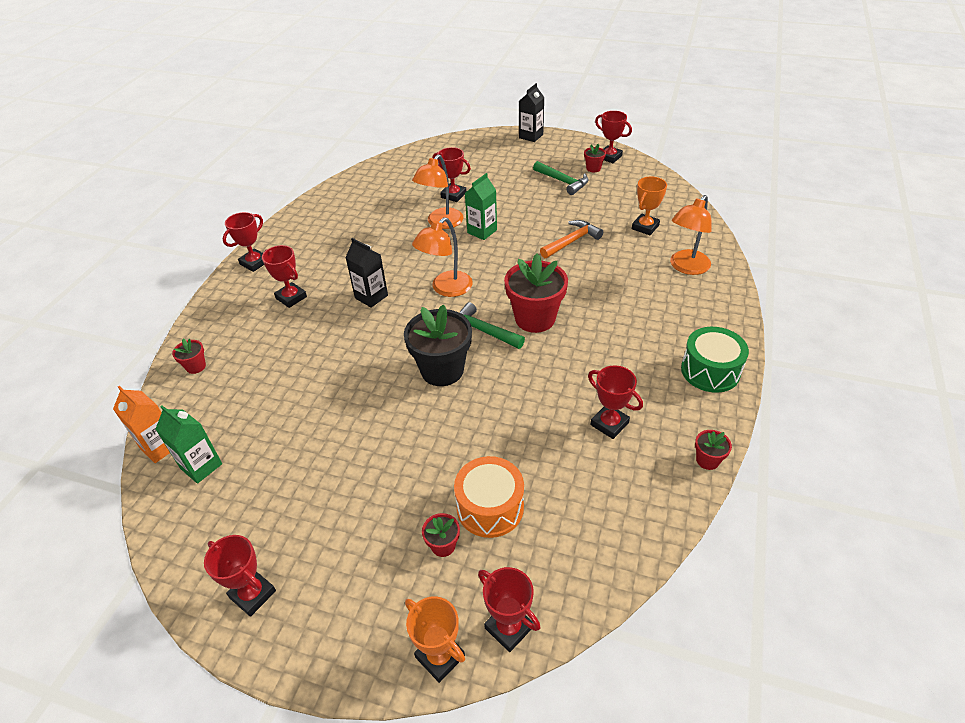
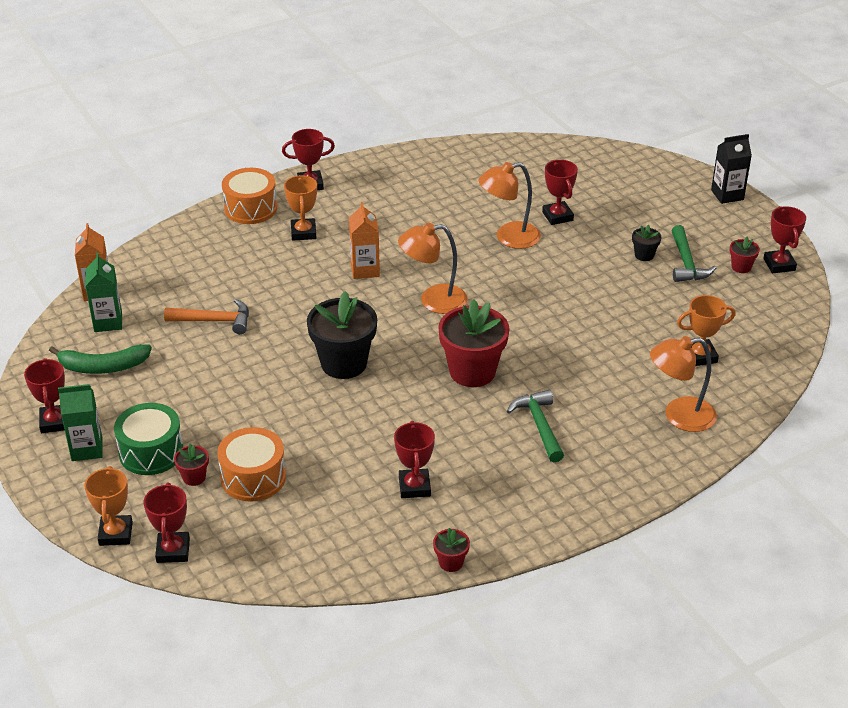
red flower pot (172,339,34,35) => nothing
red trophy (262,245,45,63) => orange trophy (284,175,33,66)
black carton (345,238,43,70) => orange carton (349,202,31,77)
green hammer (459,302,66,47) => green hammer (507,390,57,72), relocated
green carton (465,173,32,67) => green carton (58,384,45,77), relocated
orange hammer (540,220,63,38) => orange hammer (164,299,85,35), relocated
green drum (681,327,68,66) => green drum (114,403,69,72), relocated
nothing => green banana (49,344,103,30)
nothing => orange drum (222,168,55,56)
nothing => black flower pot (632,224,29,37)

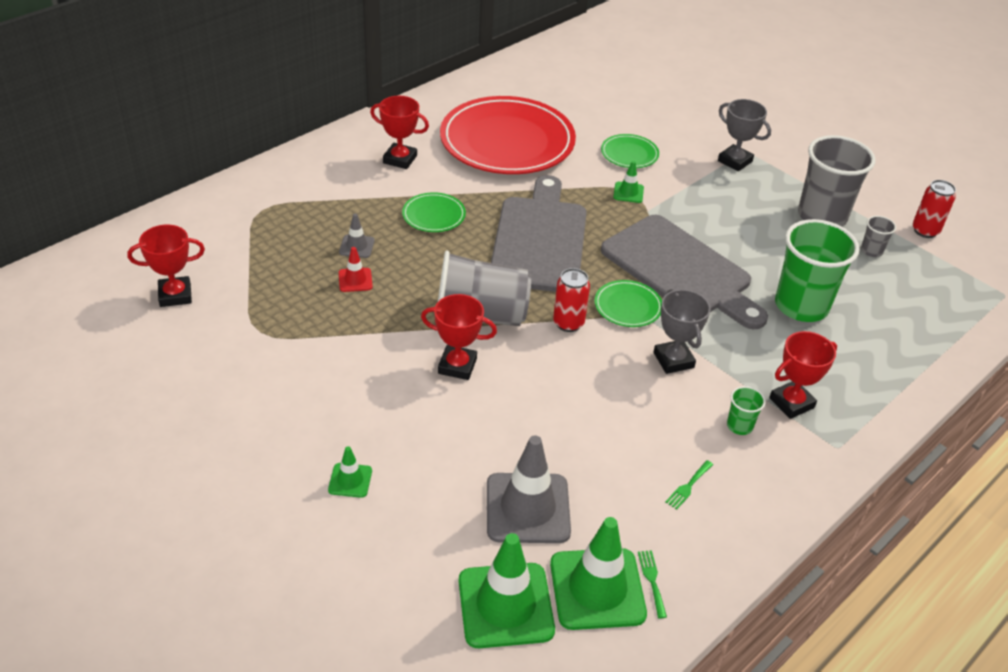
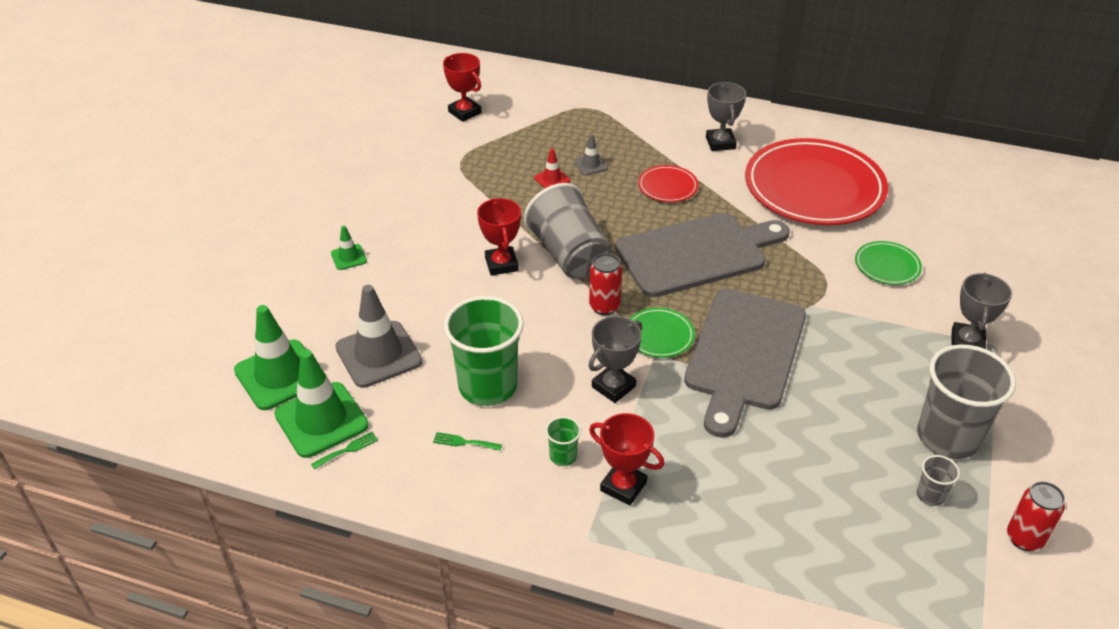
red trophy (370,96,59,73) => grey trophy (706,82,40,69)
green plate (402,192,64,40) => red plate (638,165,60,37)
green traffic cone (613,161,31,42) => nothing
green cup (775,219,85,103) => green cup (444,296,80,110), relocated

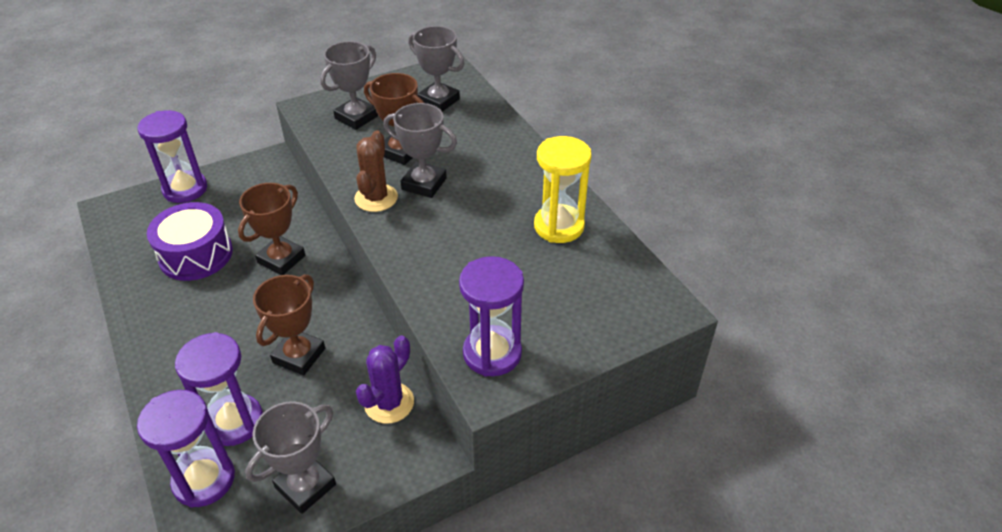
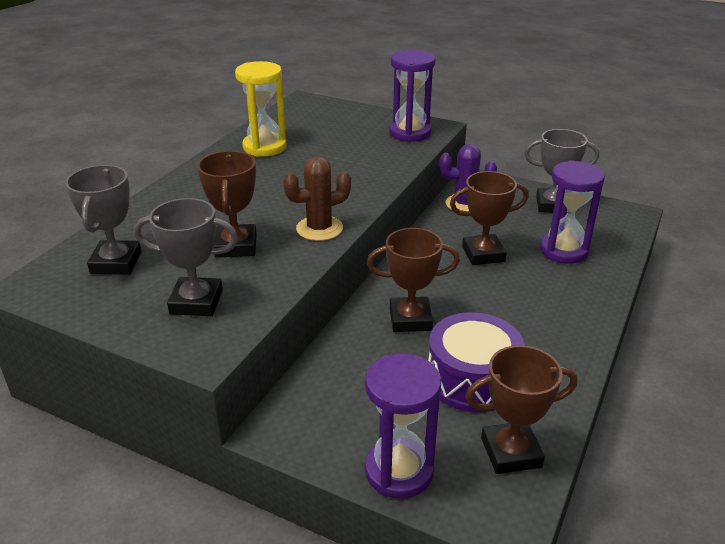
purple hourglass (137,390,98,118) => nothing
grey trophy (384,103,73,95) => nothing
nothing => brown trophy (465,345,112,129)

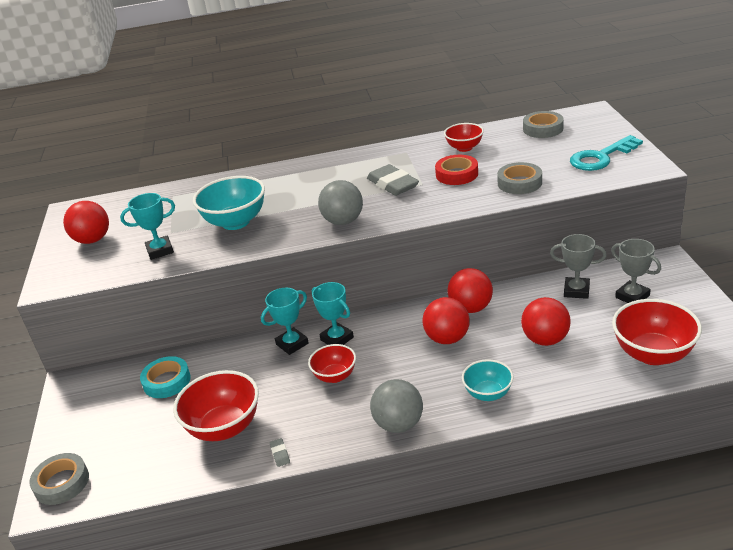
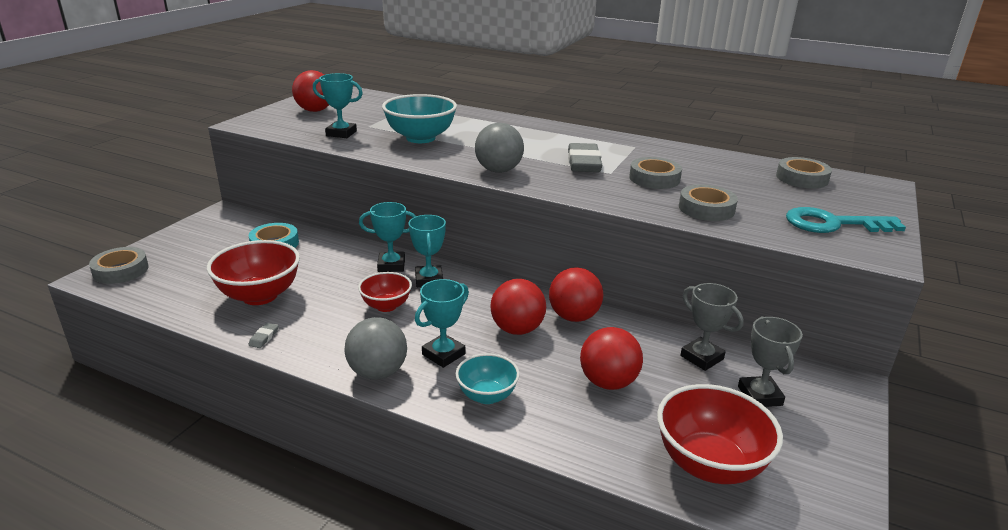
red tape (435,155,43,30) => grey tape (629,157,53,32)
red bowl (444,123,40,29) => nothing
nothing => turquoise trophy (415,279,54,89)

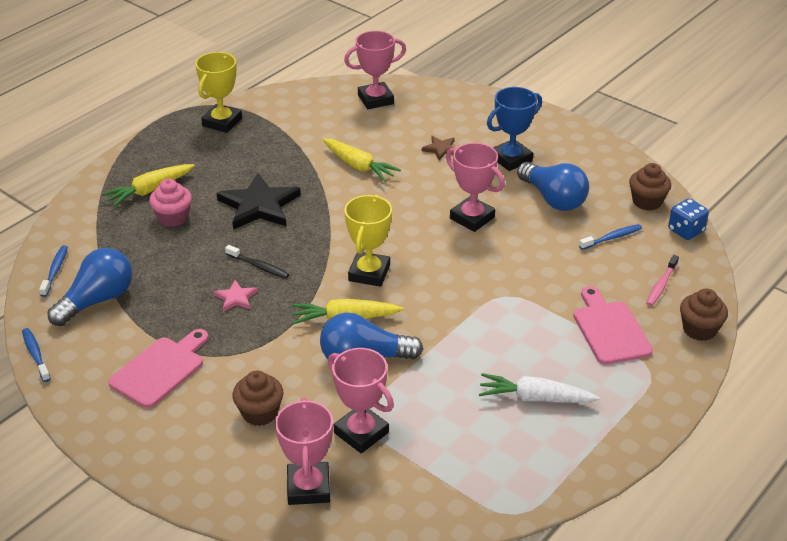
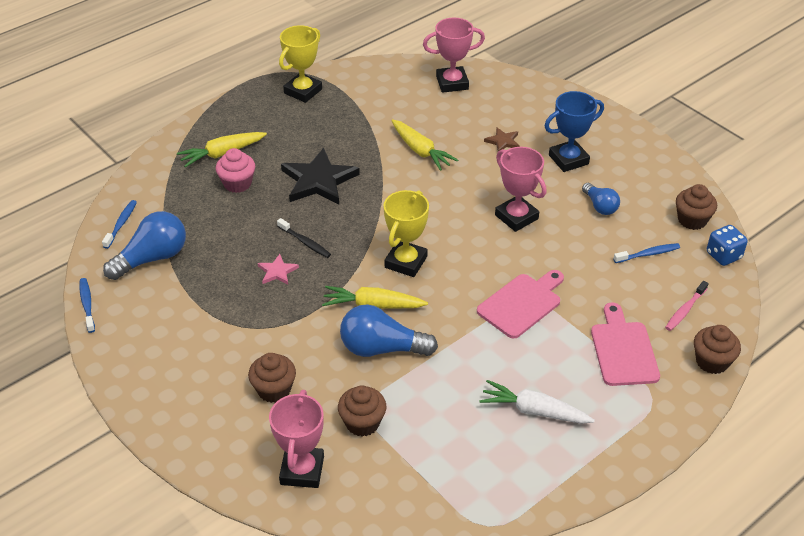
pink cutting board (108,329,101,79) => pink cutting board (477,270,87,69), relocated
pink trophy (328,348,66,105) => brown cupcake (338,386,48,51)
blue light bulb (517,162,72,49) => blue light bulb (582,183,38,32), x0.59

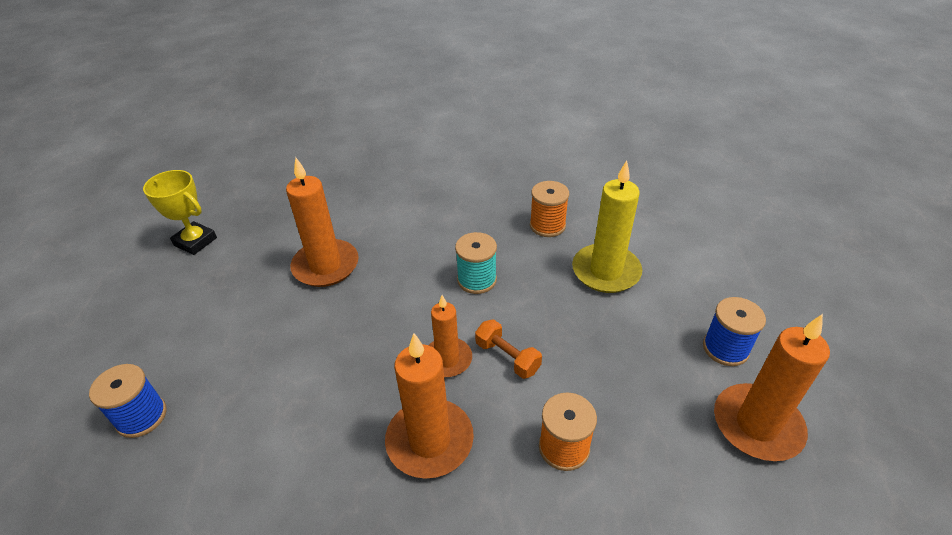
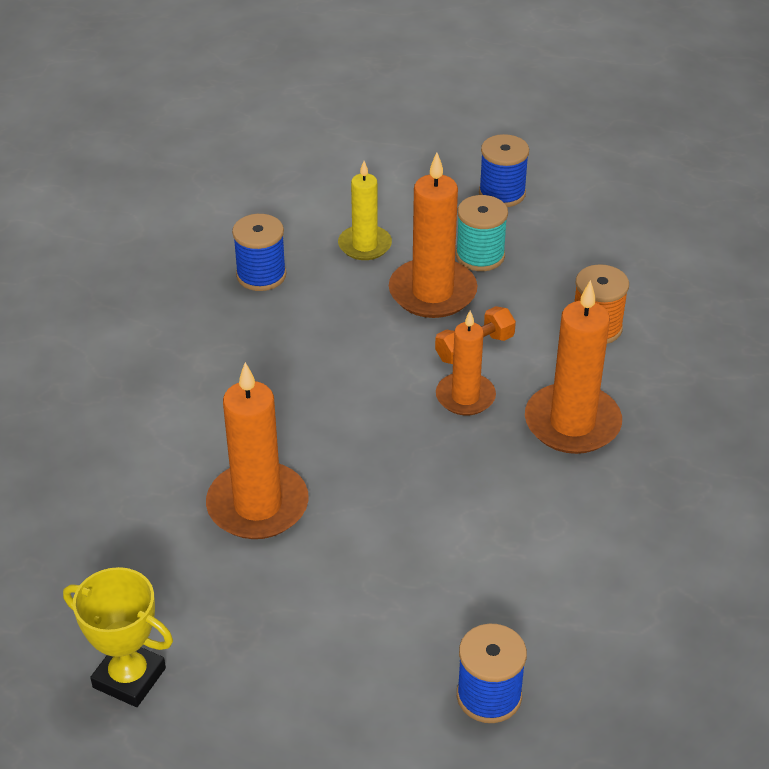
yellow trophy (143,170,74,85) => yellow trophy (63,567,110,140), 75 degrees clockwise
turquoise spool (455,232,42,62) => turquoise spool (456,195,52,76), relocated
orange spool (530,181,39,56) => blue spool (232,214,54,77)
yellow candle (572,160,70,133) => yellow candle (338,161,54,99), x0.63
orange candle (714,314,116,147) => orange candle (389,153,88,165), relocated

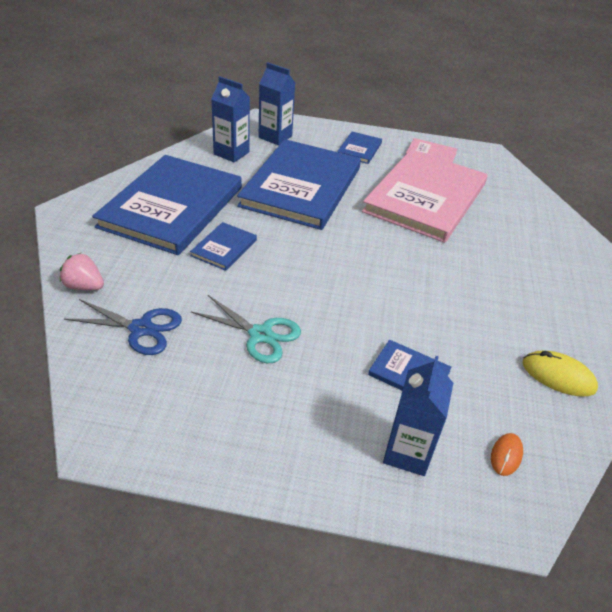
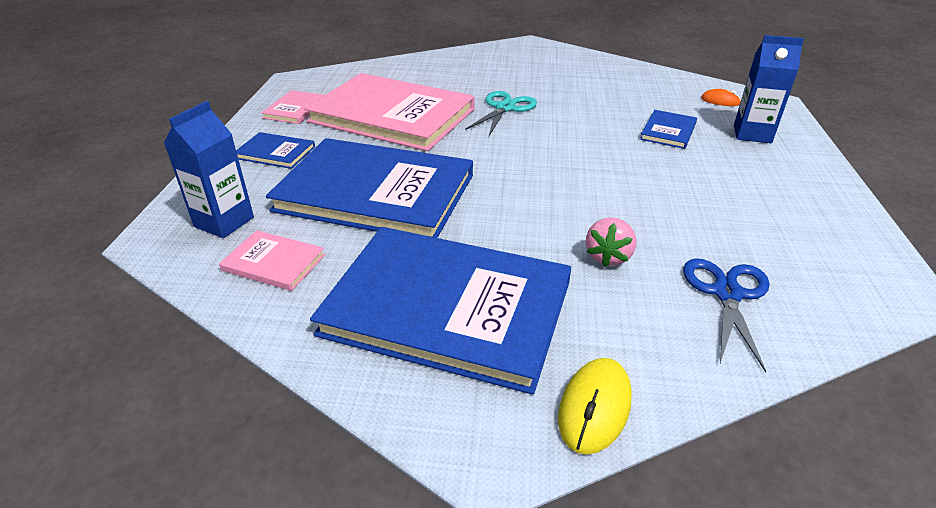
pink strawberry (60,253,44,37) => pink strawberry (586,217,50,50), relocated
blue book (190,222,67,49) => nothing
turquoise scissors (191,295,110,68) => turquoise scissors (465,91,72,45), relocated
blue carton (211,76,39,87) => pink book (219,230,107,61)
yellow mouse (523,351,75,46) => yellow mouse (558,358,74,97), relocated

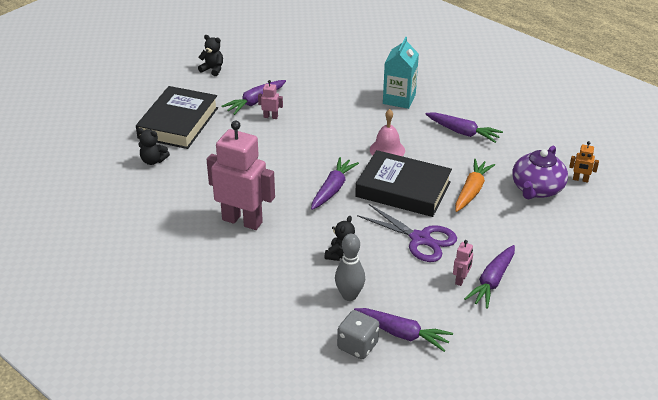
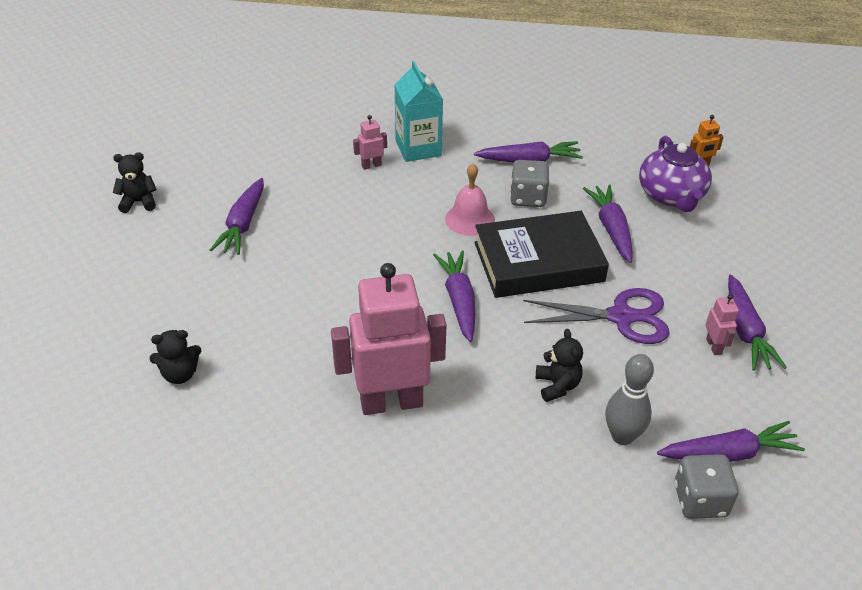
black book (136,86,82,63) => nothing
pink robot (258,80,25,39) => pink robot (353,115,34,55), relocated
orange carrot (455,159,40,53) => purple carrot (583,184,50,79)
nothing => grey dice (510,160,40,47)

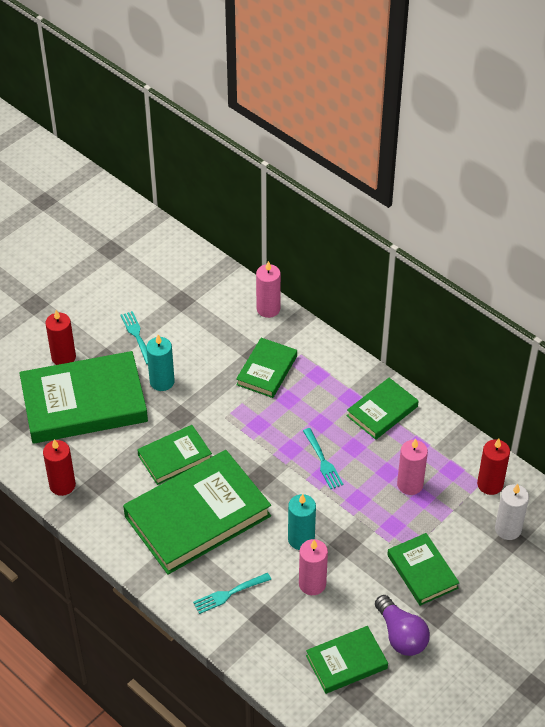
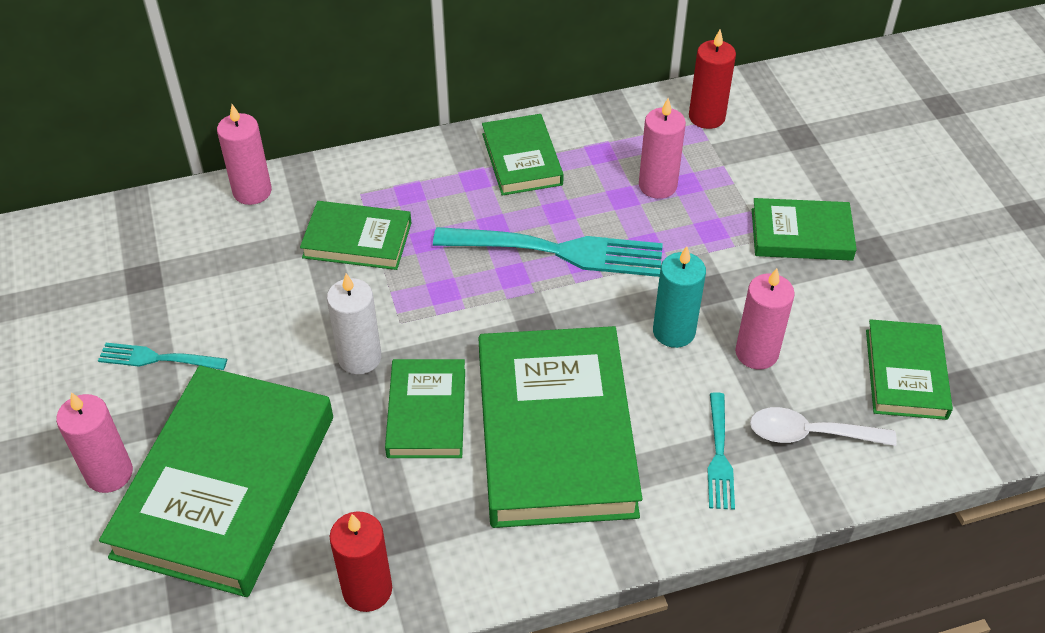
red candle (45,310,31,55) => pink candle (56,392,77,101)
turquoise candle (146,335,28,56) => nothing
green book (236,338,61,60) => green book (300,201,112,69), 45 degrees counterclockwise
turquoise fork (303,428,41,61) => turquoise fork (433,227,230,50), x1.92
purple light bulb (375,595,55,61) => nothing
white candle (495,484,34,56) => white candle (327,273,54,102), relocated
nothing => white spoon (750,407,147,39)

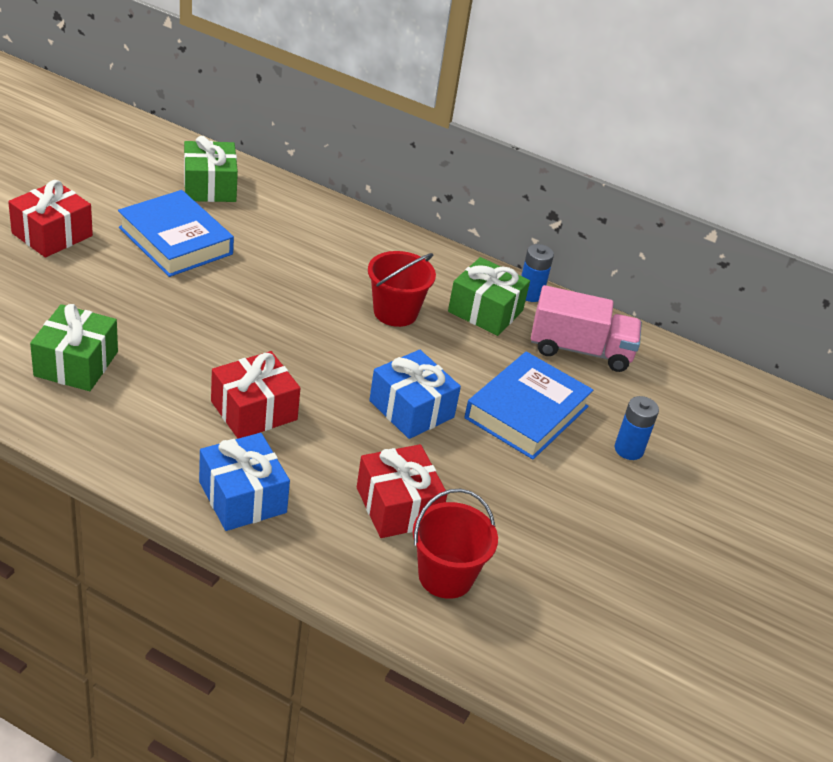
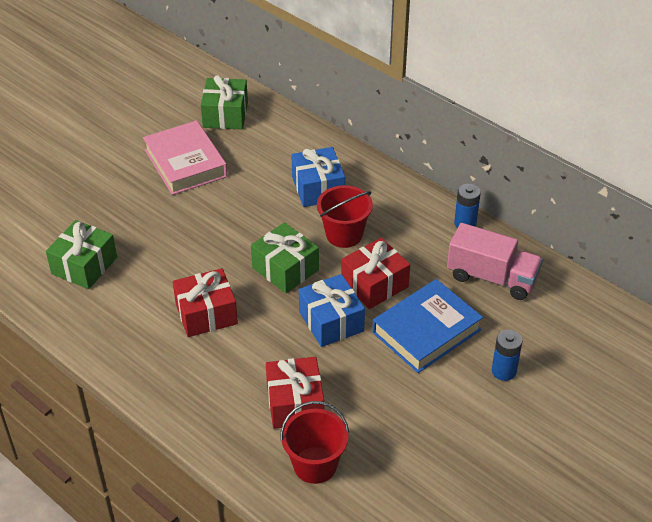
red gift (8,180,85,78) => red gift (341,238,69,71), relocated
blue book (118,190,116,87) => pink book (143,120,85,75)
blue gift (199,433,91,98) => blue gift (291,147,54,60), relocated
green gift (448,257,82,79) => green gift (251,222,68,71), relocated

